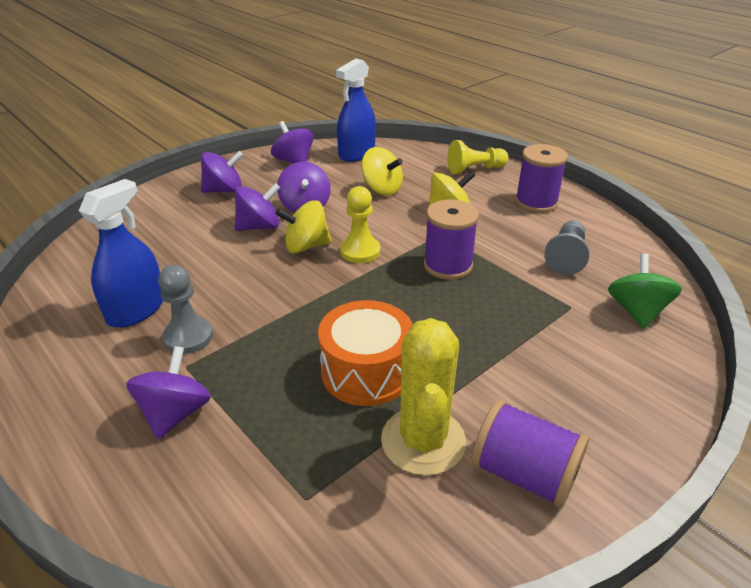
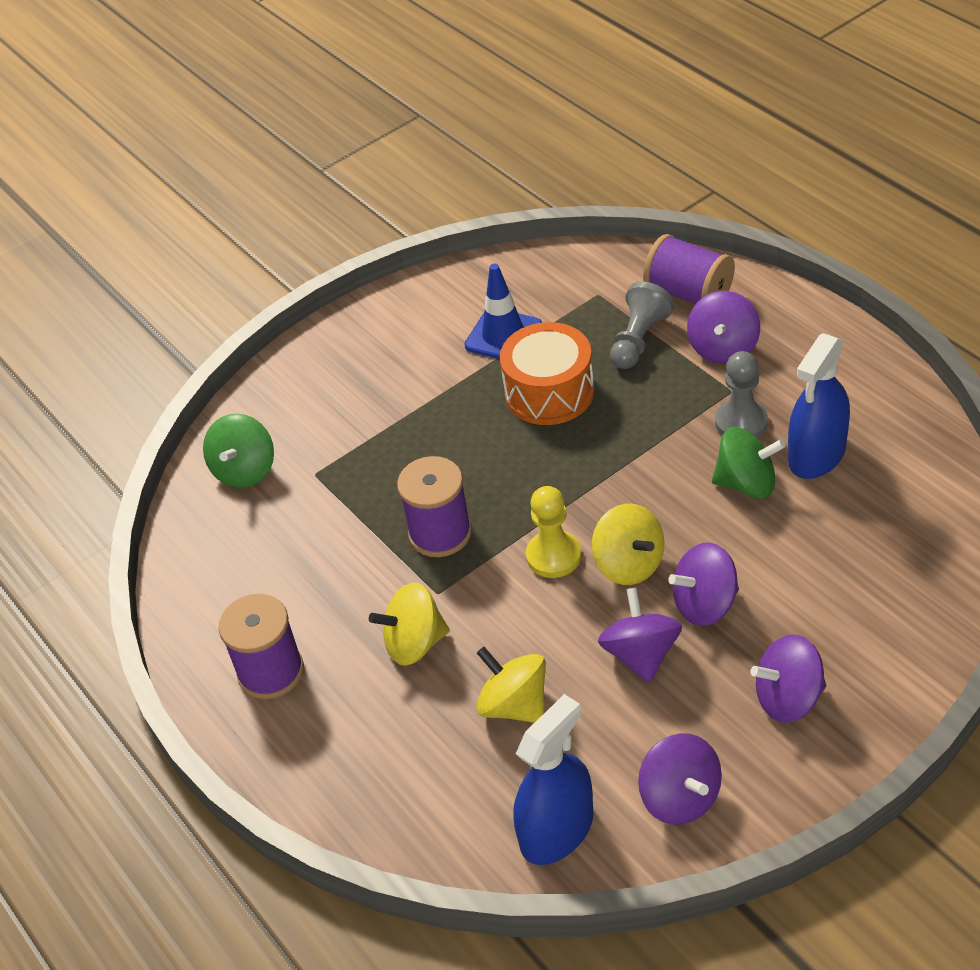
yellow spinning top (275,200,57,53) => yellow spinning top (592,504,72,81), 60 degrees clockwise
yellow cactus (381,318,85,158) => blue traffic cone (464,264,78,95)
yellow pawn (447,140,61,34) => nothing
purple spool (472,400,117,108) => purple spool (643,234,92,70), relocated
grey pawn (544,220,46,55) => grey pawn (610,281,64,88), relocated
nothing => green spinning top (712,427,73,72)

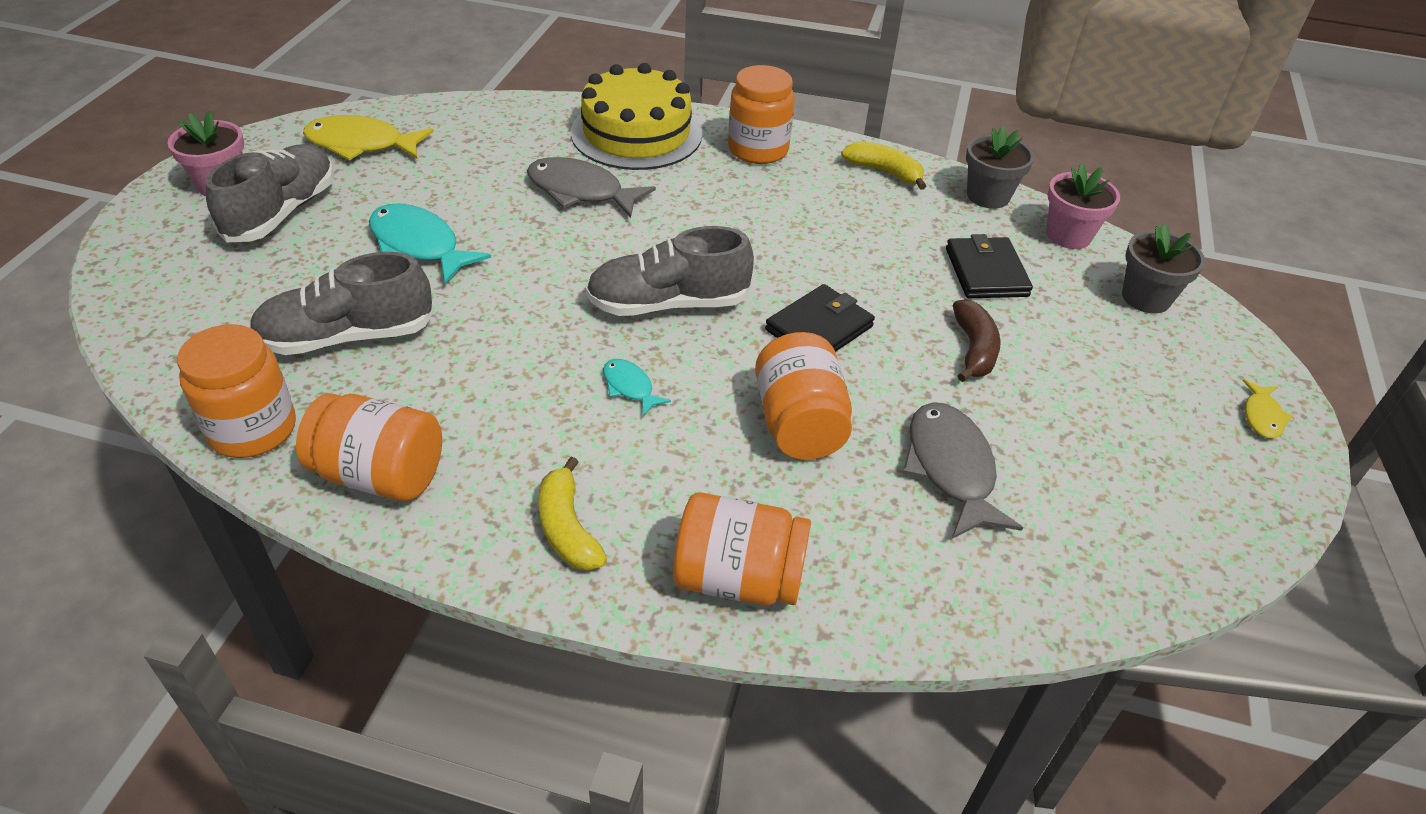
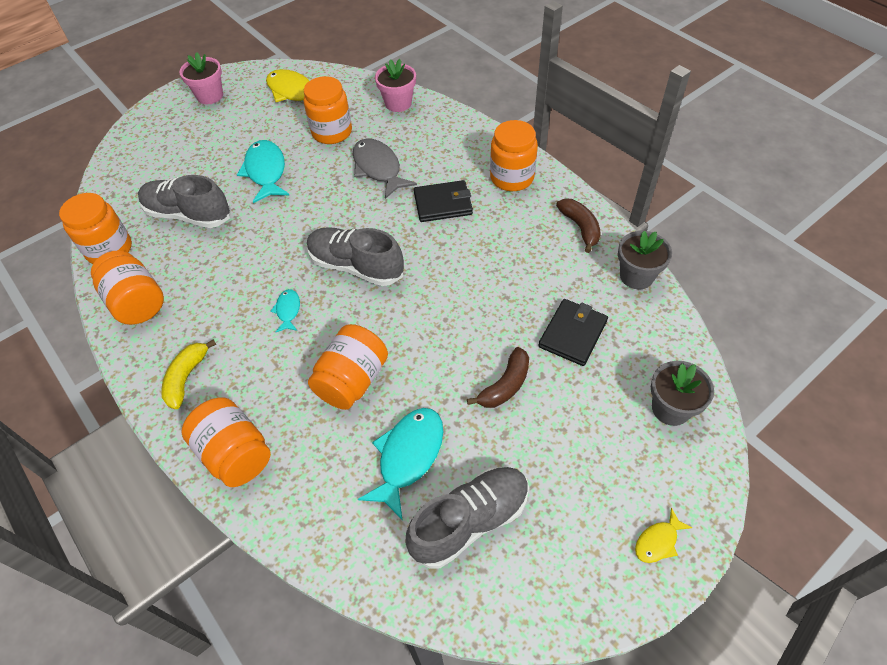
grey shoe (206,144,128,98) => grey shoe (405,467,124,101), relocated
yellow cake (571,63,131,107) => nothing
black wallet (765,284,110,68) => black wallet (414,180,59,42), relocated
yellow banana (841,141,85,49) => brown banana (556,198,45,55)
grey fish (903,402,120,137) => turquoise fish (358,408,85,111)
pink flower pot (1046,164,74,85) => pink flower pot (375,59,41,53), relocated
nothing => orange jar (304,76,48,68)

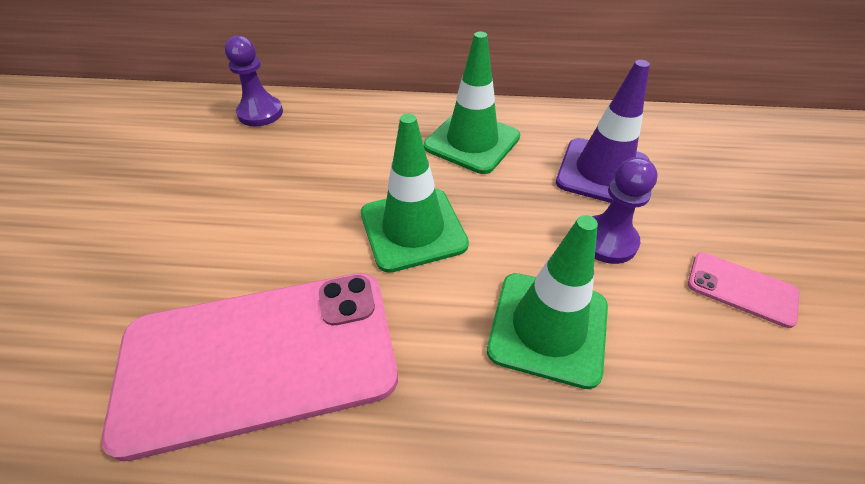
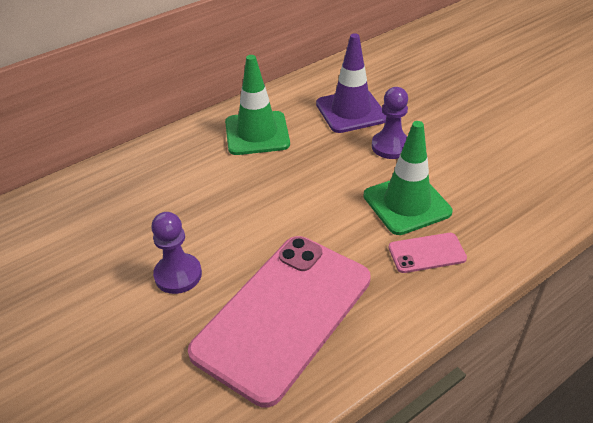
purple pawn (225,35,58,91) => purple pawn (151,212,51,82), relocated
green traffic cone (361,114,108,159) => nothing
pink phone (688,252,112,76) => pink phone (389,233,78,40), relocated

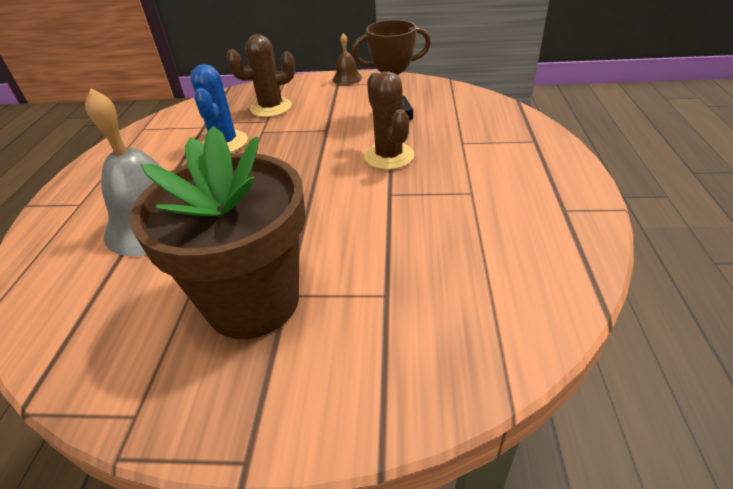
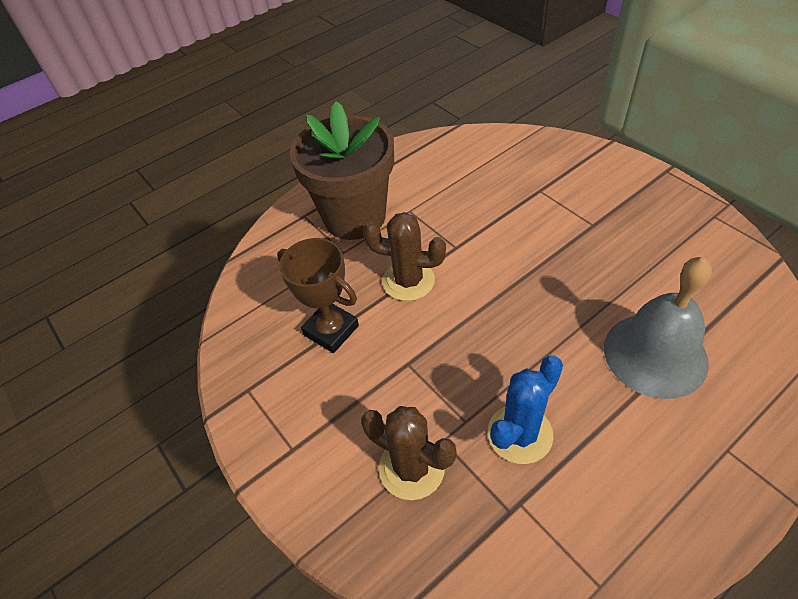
brown flower pot (130,126,176,213) => brown flower pot (289,101,105,139), relocated
brown bell (333,33,29,52) => nothing
brown cactus (364,71,51,99) => brown cactus (363,212,83,89), 75 degrees clockwise

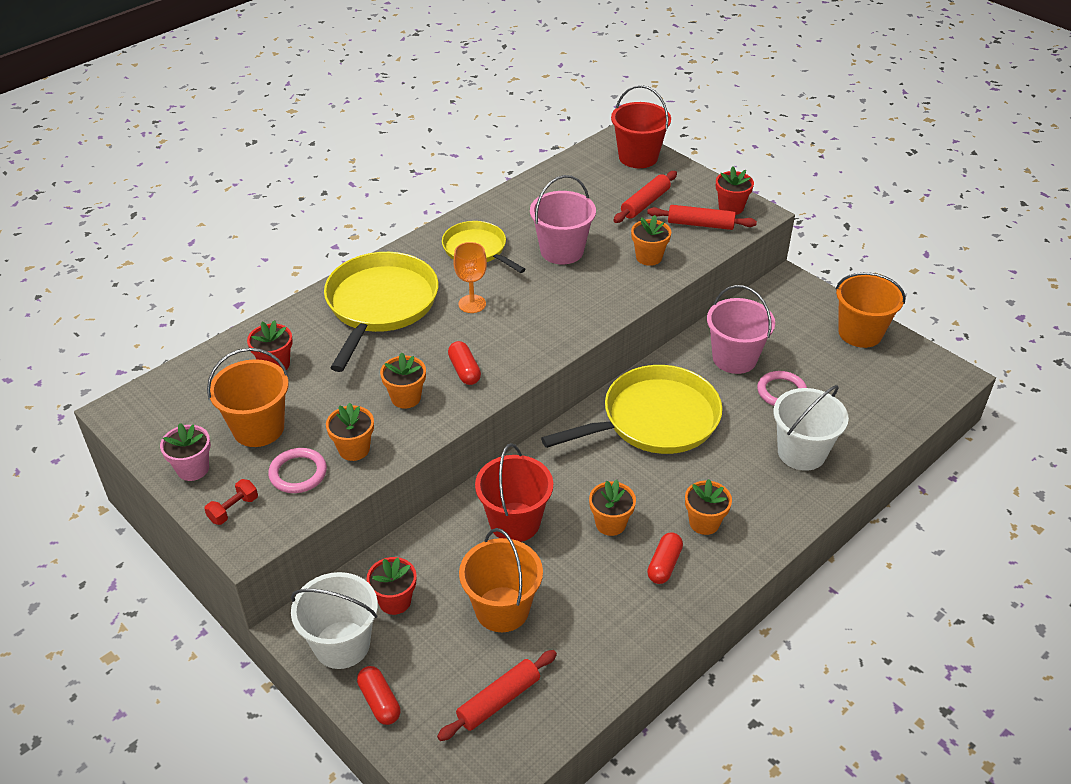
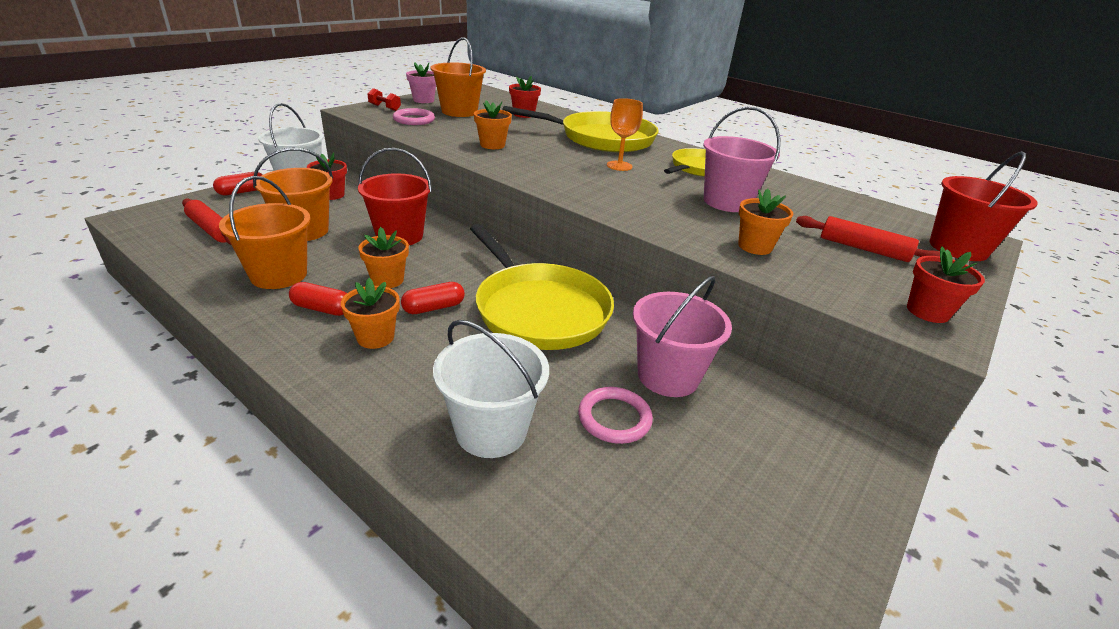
orange flower pot (326,402,48,59) => nothing
red capsule (448,341,33,44) => red capsule (401,282,64,32), relocated
red rolling pin (647,205,110,25) => nothing
orange bucket (836,272,70,76) => orange bucket (219,176,92,113), relocated

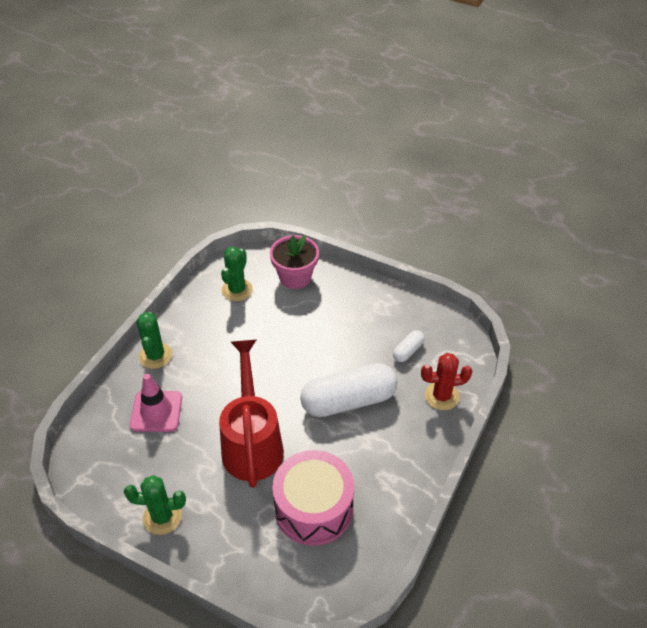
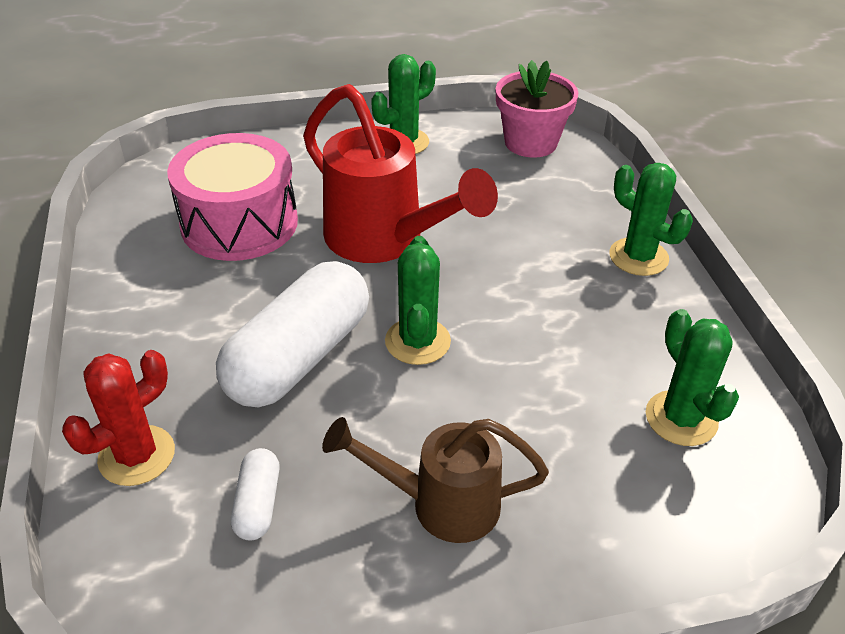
pink traffic cone (130,374,52,58) => nothing
pink flower pot (270,235,49,54) => pink flower pot (496,60,82,98), relocated
nothing => brown watering can (322,417,227,126)
nothing => green cactus (385,236,66,129)

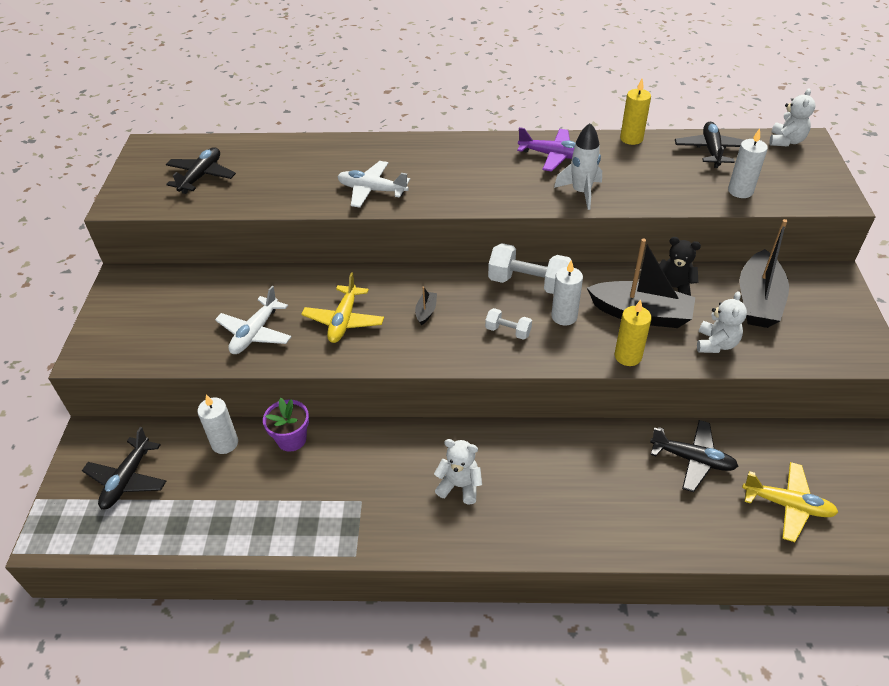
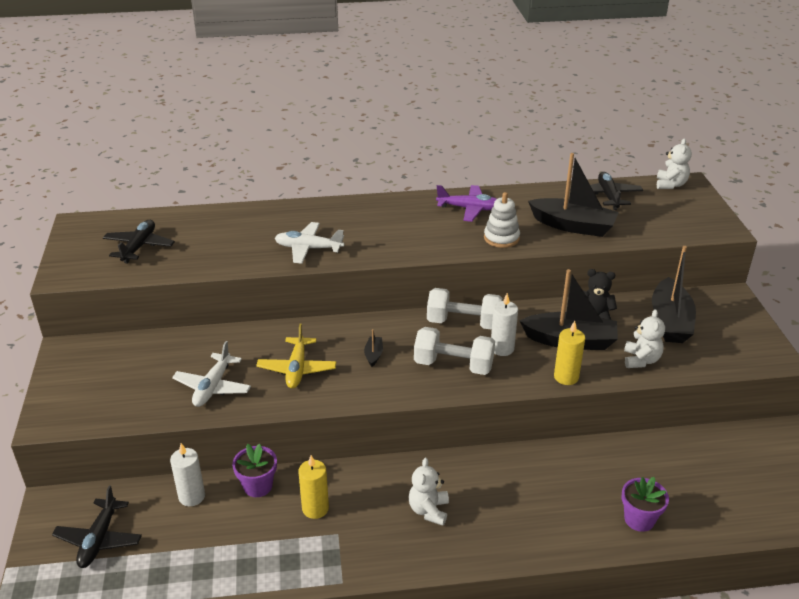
white teddy bear (434,439,48,65) => white teddy bear (409,458,40,68), 90 degrees counterclockwise
white dumbbell (485,308,47,32) => white dumbbell (414,327,81,48), x1.88
white rocket (554,123,48,87) => white stacking toy (484,192,36,56)
yellow candle (620,79,31,66) => yellow candle (298,455,31,64), relocated
black plane (650,420,88,72) => nothing
white candle (728,128,40,70) => nothing
yellow plane (742,462,96,80) => nothing
nothing => black boat (528,153,91,84)
nothing => purple flower pot (622,477,47,55)

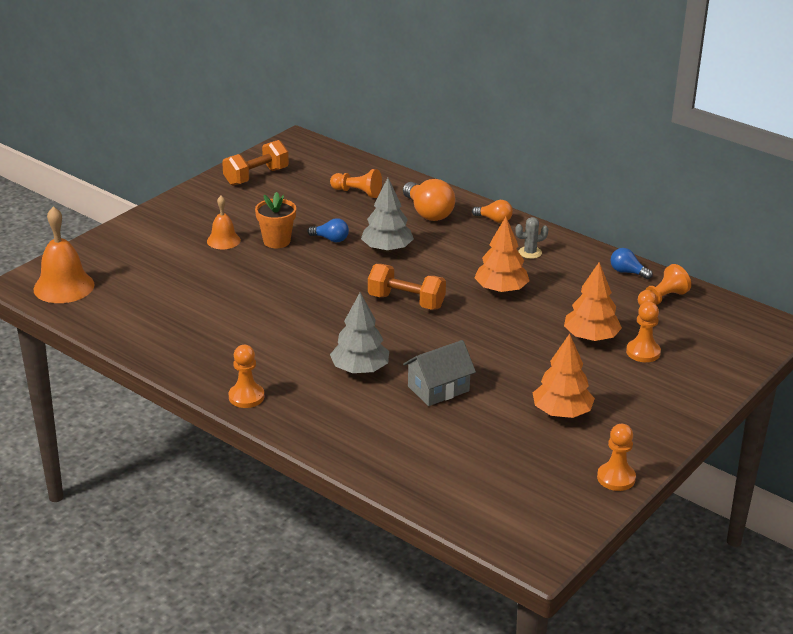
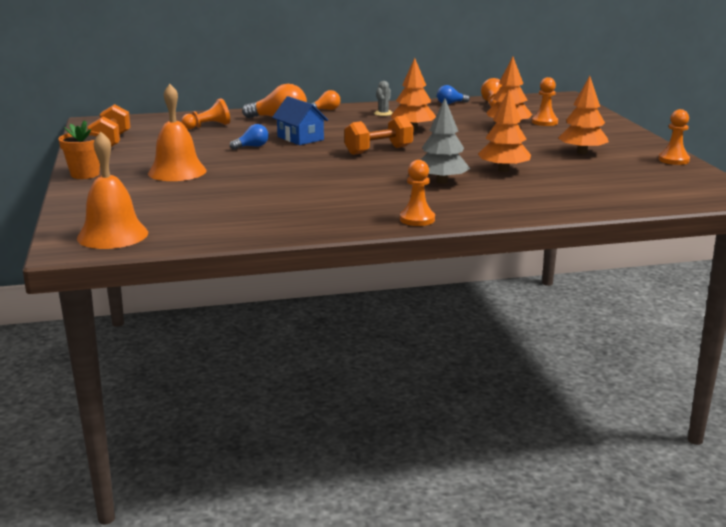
orange bell (207,196,34,53) => orange bell (148,84,59,97), x1.69
orange flower pot (255,192,41,56) => orange flower pot (59,120,41,59), relocated
grey tree (361,178,53,74) => blue house (272,96,56,49)
grey house (403,340,73,66) => orange tree (478,90,53,82)

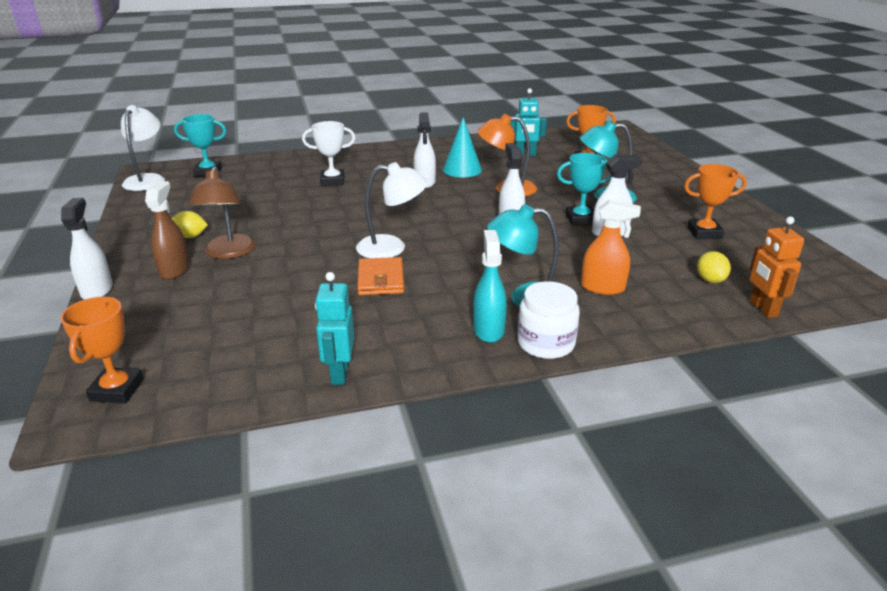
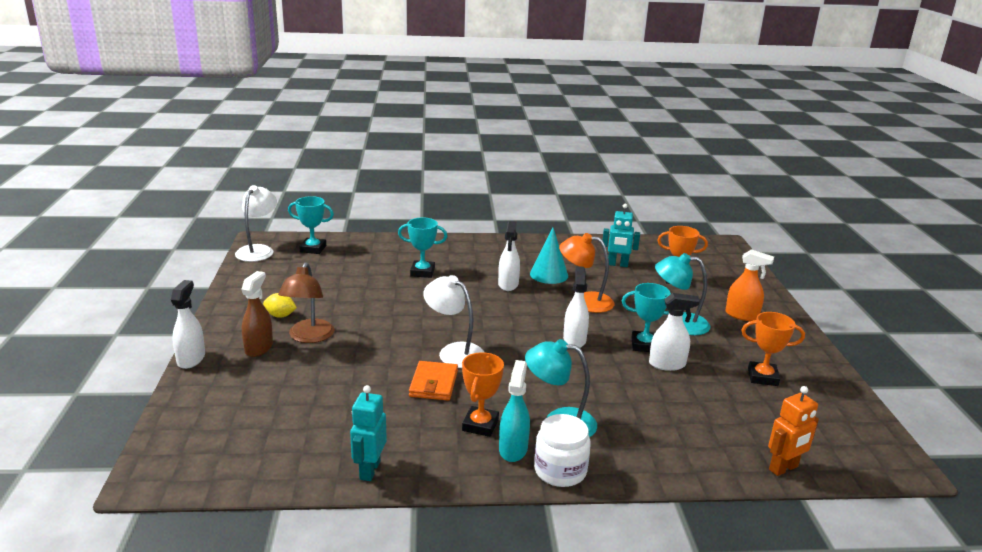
orange trophy (61,297,83,106) => orange trophy (462,352,42,85), relocated
white trophy (302,121,53,65) => turquoise trophy (398,217,49,61)
white lamp (356,162,72,96) => white lamp (423,275,61,93), 150 degrees counterclockwise
orange spray bottle (581,200,60,95) => orange spray bottle (725,249,49,72), relocated
yellow lemon (697,251,34,32) => nothing
orange robot (749,217,55,101) => orange robot (768,386,51,90), 120 degrees counterclockwise

